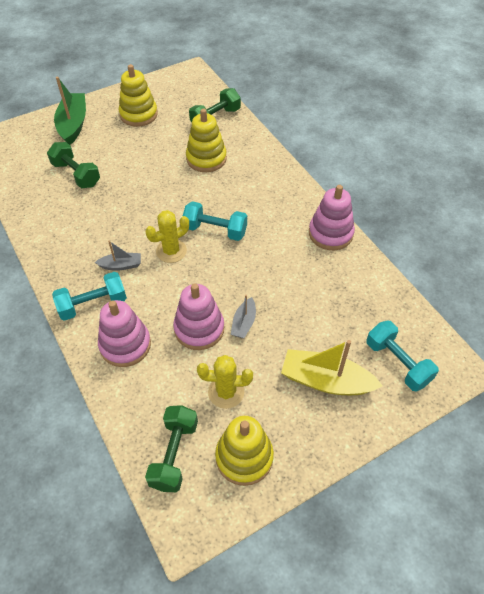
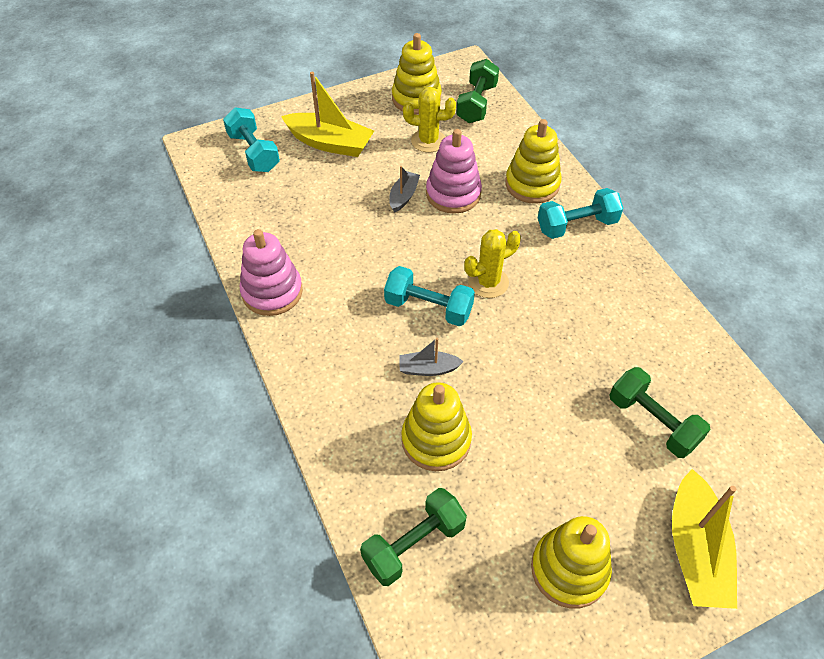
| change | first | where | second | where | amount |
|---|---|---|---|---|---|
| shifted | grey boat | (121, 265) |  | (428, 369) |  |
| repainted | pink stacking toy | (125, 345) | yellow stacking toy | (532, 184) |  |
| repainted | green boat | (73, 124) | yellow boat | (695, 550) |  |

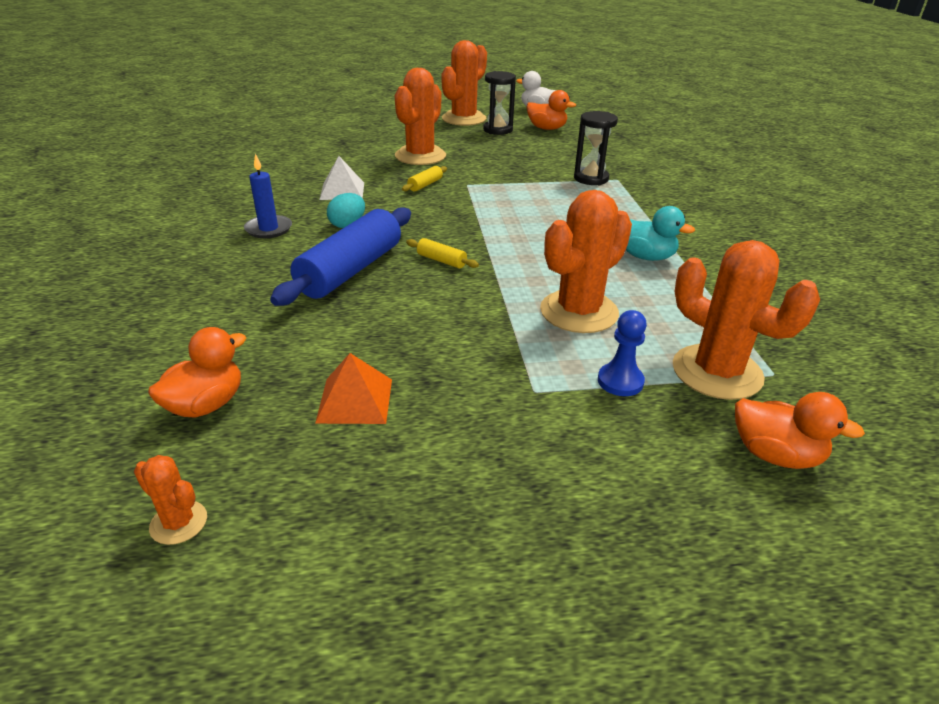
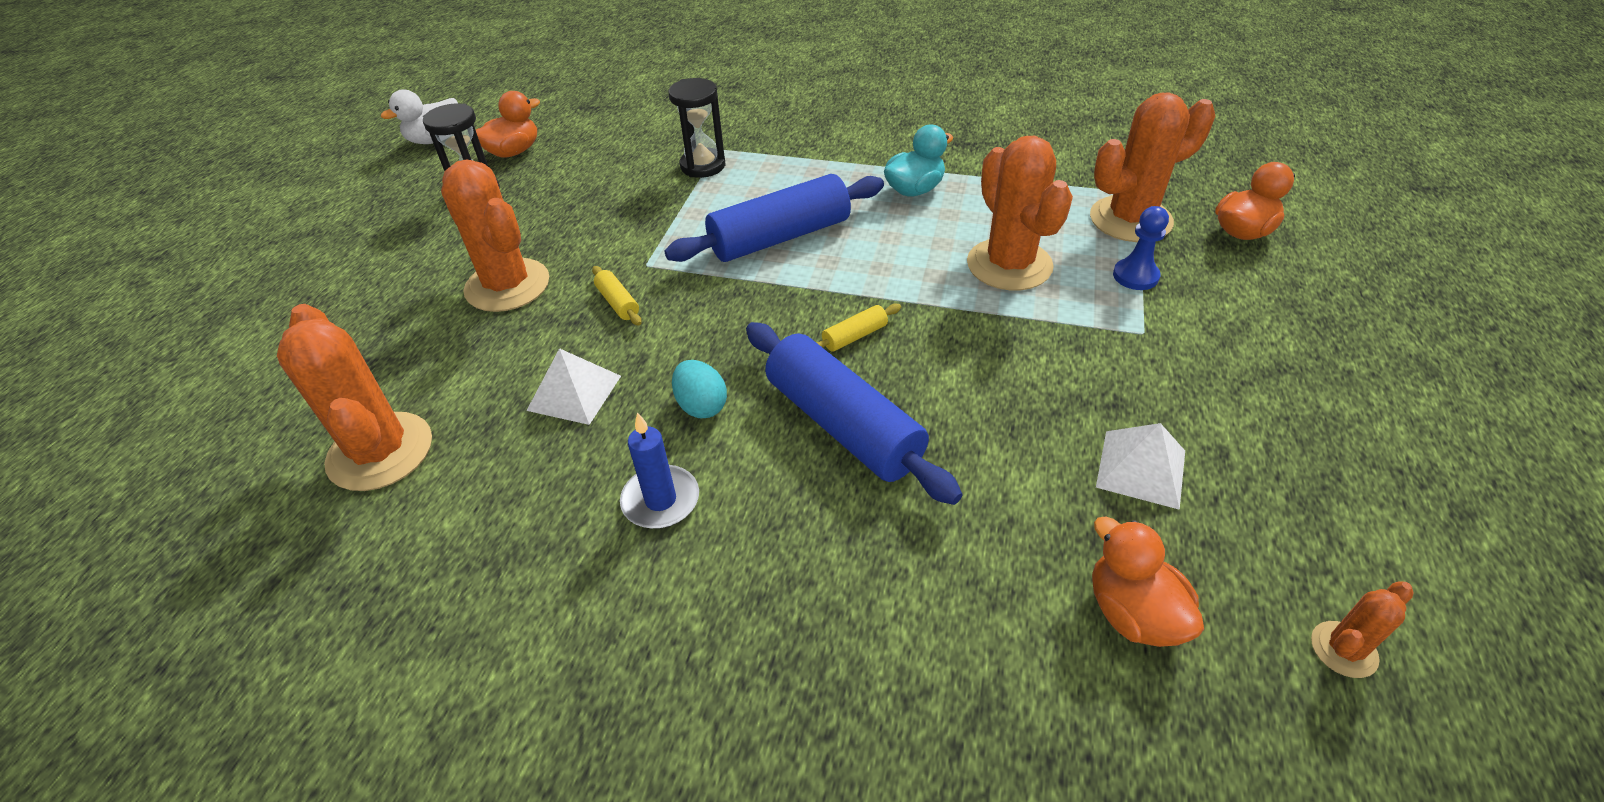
| change | first | where | second | where | amount |
|---|---|---|---|---|---|
| shifted | orange cactus | (464, 119) |  | (380, 452) |  |
| new |  |  | blue rolling pin | (780, 237) |  |
| repainted | orange pyramid | (355, 400) | white pyramid | (1141, 468) |  |

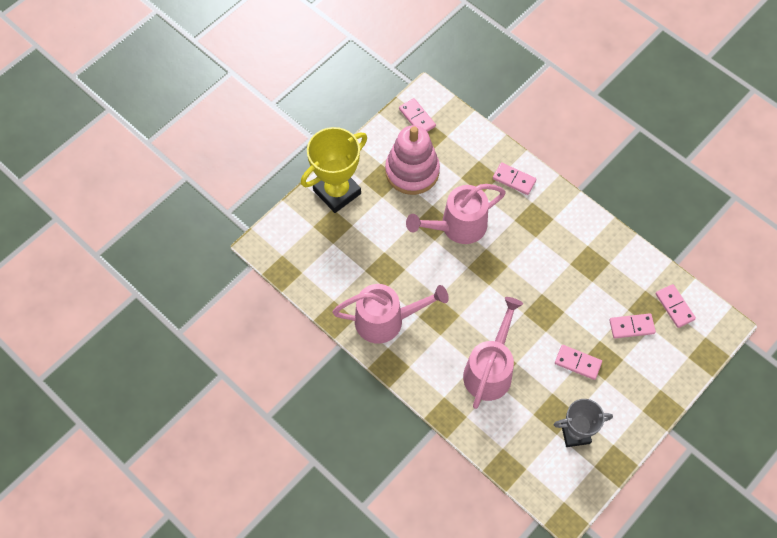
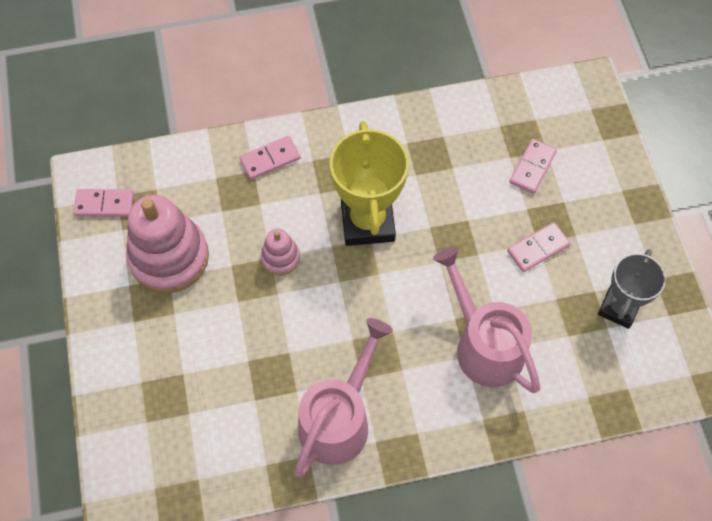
| change | first | where | second | where | amount |
|---|---|---|---|---|---|
| swapped | pink watering can | (457, 227) | pink stacking toy | (280, 258) |  |
| shifted | yellow trophy | (337, 192) |  | (367, 222) |  |
| gone | pink domino | (674, 306) |  |  |  |

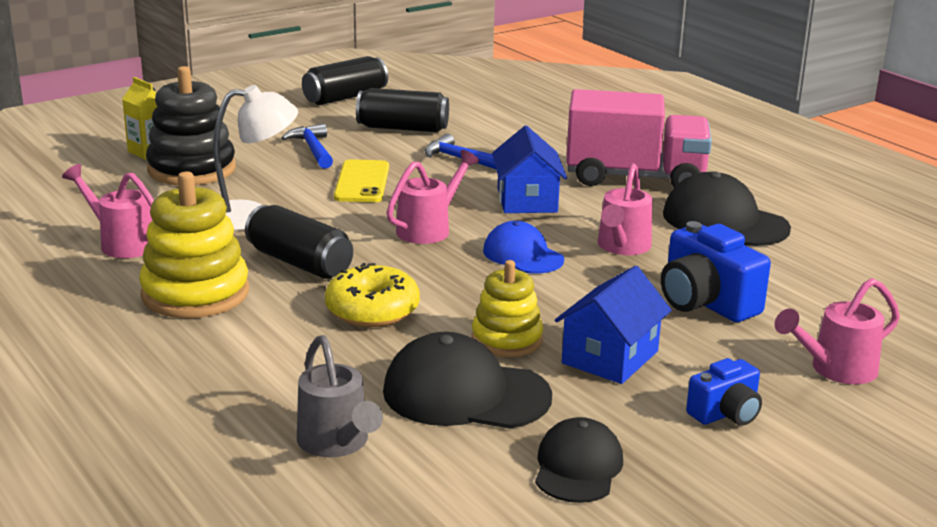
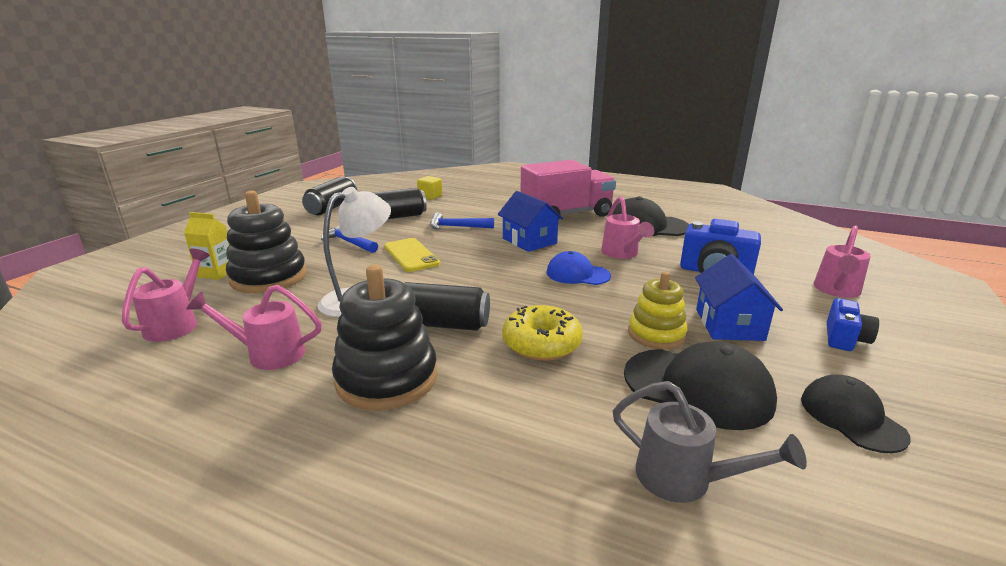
| change | first | where | second | where | amount |
|---|---|---|---|---|---|
| shifted | pink watering can | (429, 229) |  | (176, 324) |  |
| repainted | yellow stacking toy | (195, 293) | black stacking toy | (387, 378) |  |
| new |  |  | yellow cube | (430, 196) |  |
| rotated | black cap | (465, 394) |  | (697, 387) | 135 degrees counterclockwise |

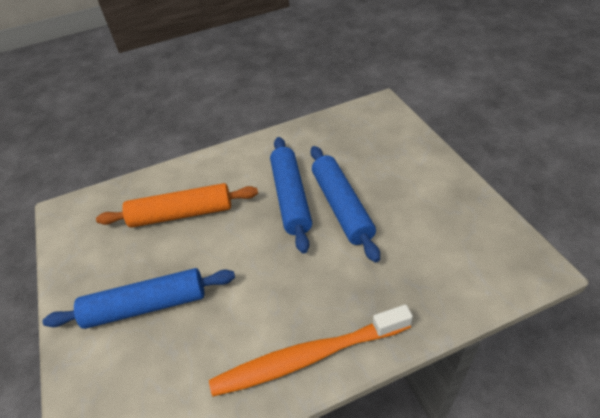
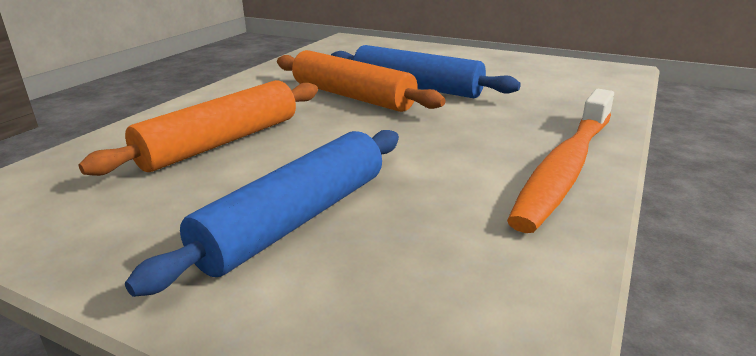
| change | first | where | second | where | amount |
|---|---|---|---|---|---|
| repainted | blue rolling pin | (291, 197) | orange rolling pin | (352, 96) |  |

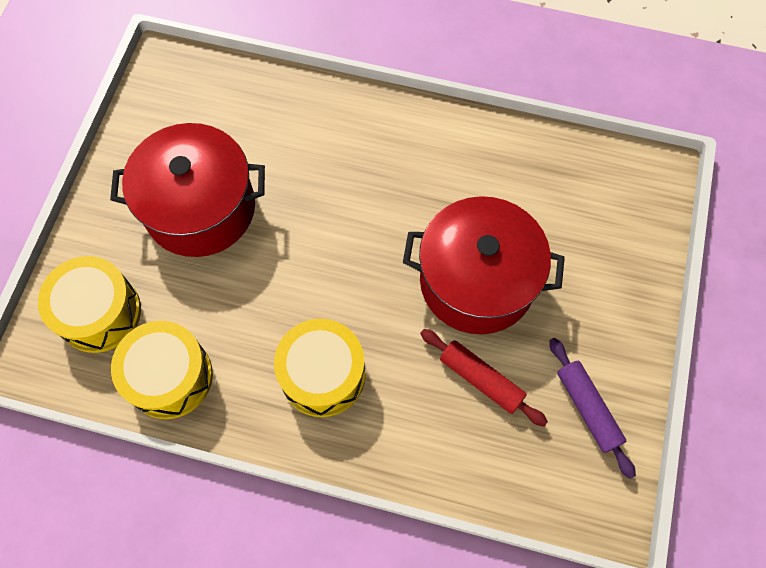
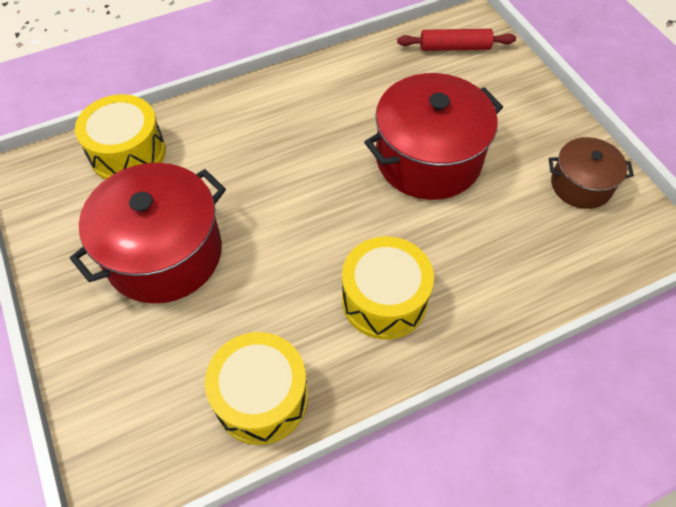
| change | first | where | second | where | amount |
|---|---|---|---|---|---|
| shifted | yellow drum | (99, 313) |  | (128, 153) |  |
| shifted | red rolling pin | (481, 379) |  | (454, 47) |  |
| swapped | purple rolling pin | (588, 408) | brown pot | (581, 185) |  |

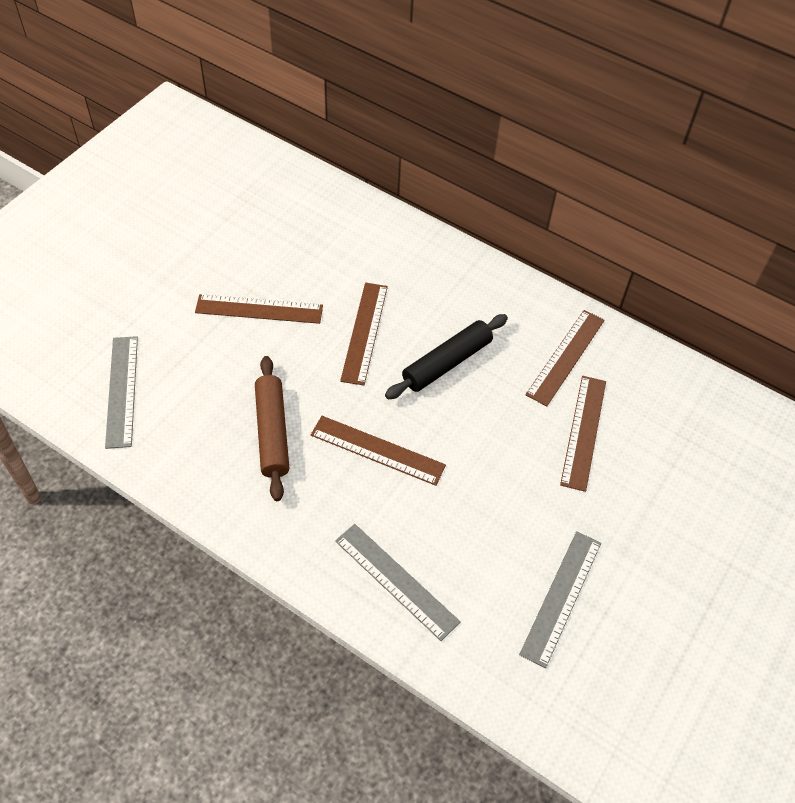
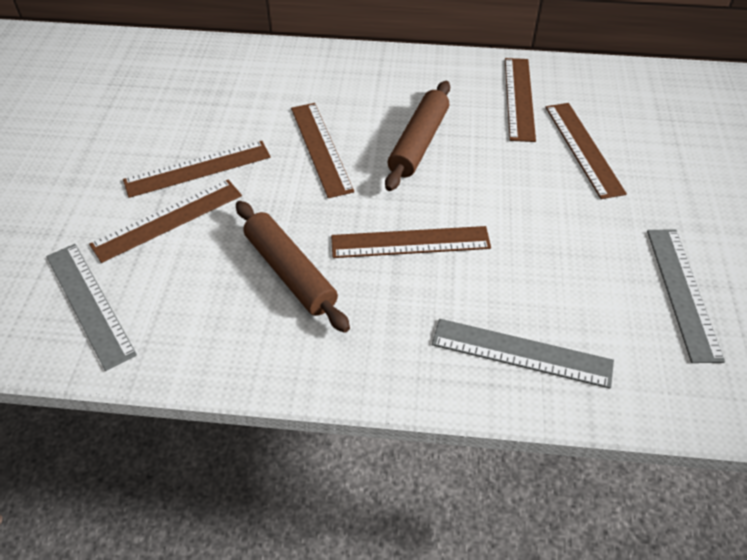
| change | first | where | second | where | amount |
|---|---|---|---|---|---|
| new |  |  | brown ruler | (168, 219) |  |
| repainted | black rolling pin | (447, 363) | brown rolling pin | (418, 143) |  |

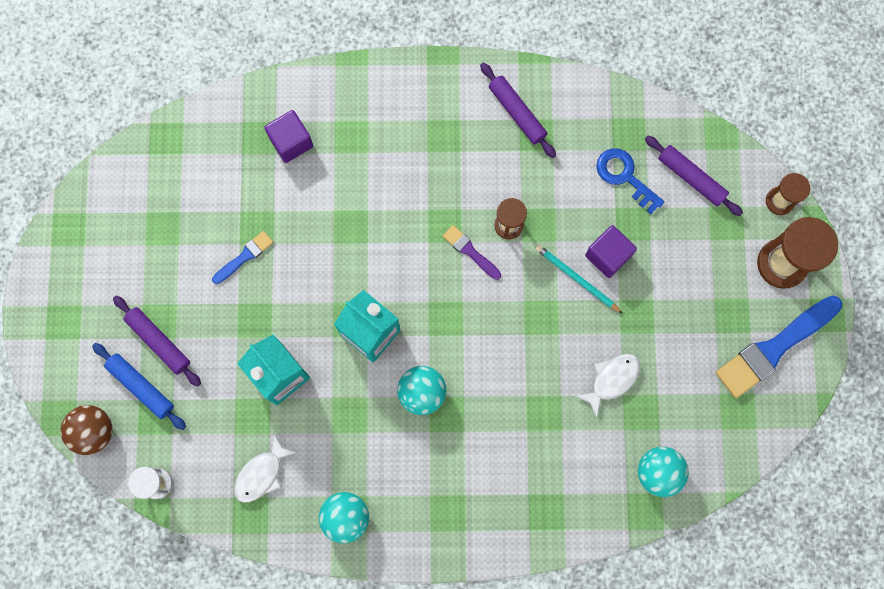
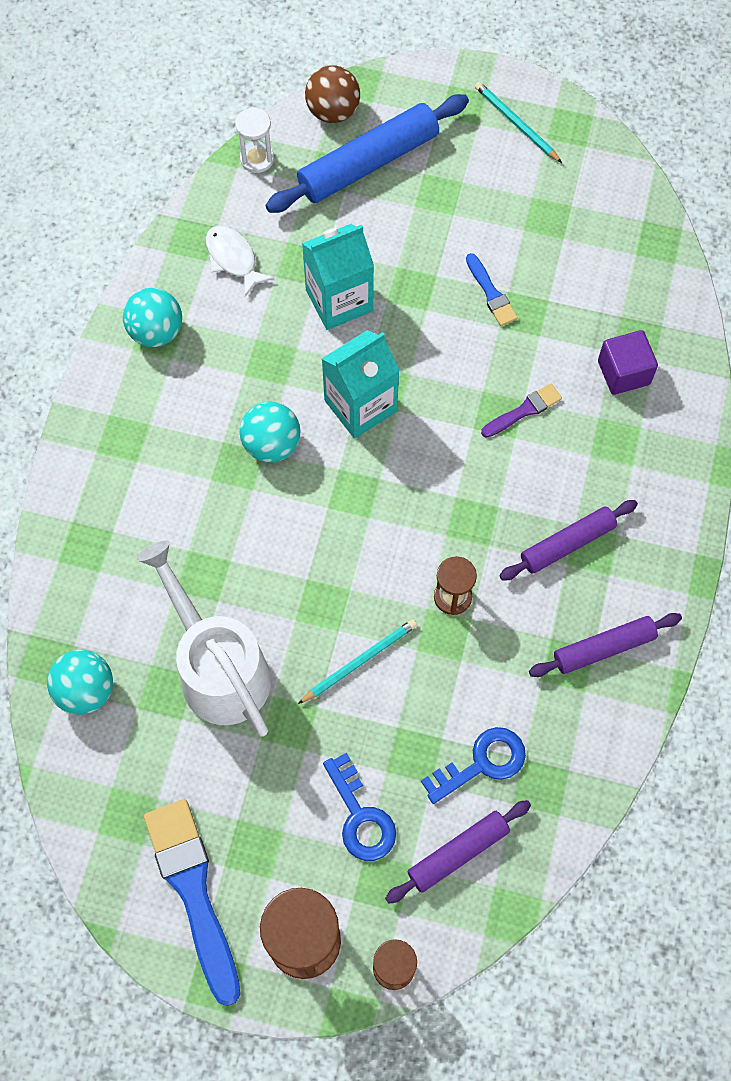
| change | first | where | second | where | amount |
|---|---|---|---|---|---|
| swapped | white fish | (612, 380) | white watering can | (217, 667) |  |
| scaled | blue rolling pin | (141, 387) |  | (368, 163) | x1.64 |
| new |  |  | blue key | (361, 817) |  |
| new |  |  | turquoise pencil | (516, 123) |  |
| shifted | purple brush | (470, 251) |  | (524, 410) |  |
| shifted | purple rolling pin | (159, 341) |  | (567, 544) |  |
| gone | purple cube | (608, 255) |  |  |  |

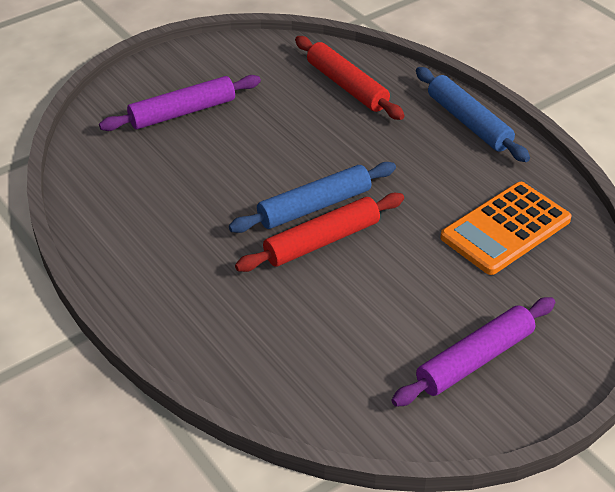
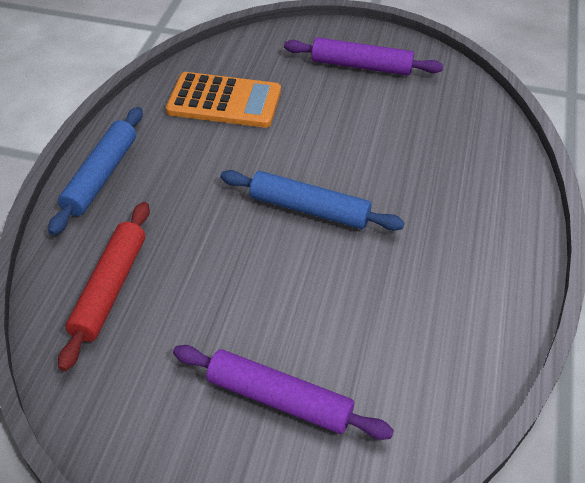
| change | first | where | second | where | amount |
|---|---|---|---|---|---|
| gone | red rolling pin | (322, 241) |  |  |  |

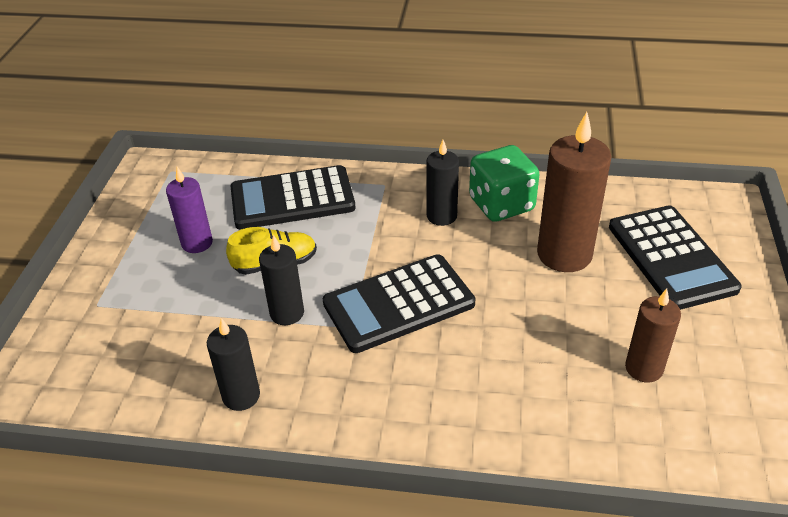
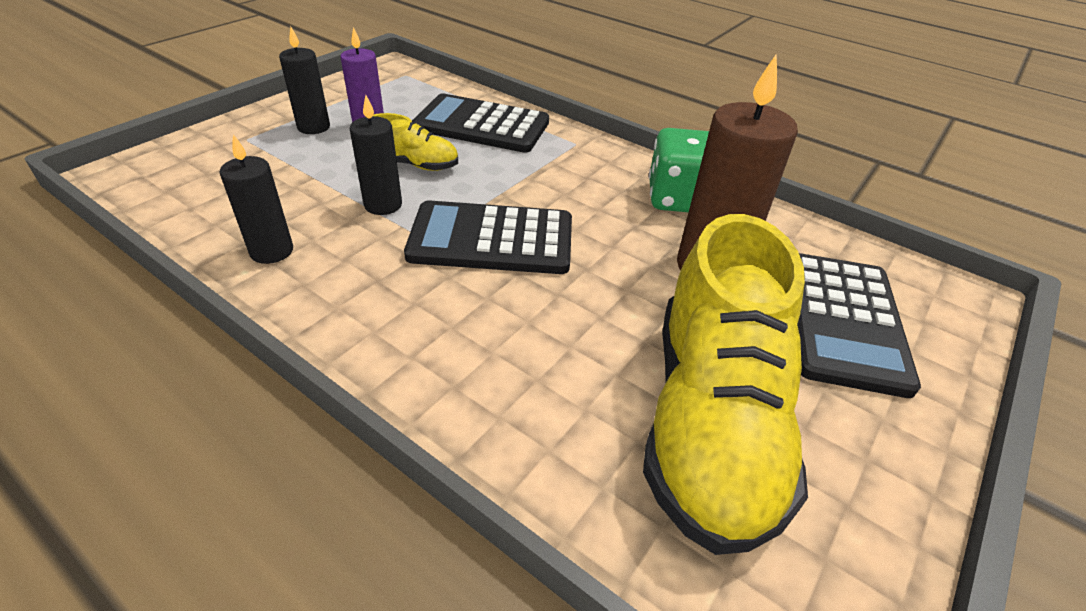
| change | first | where | second | where | amount |
|---|---|---|---|---|---|
| shifted | black candle | (441, 216) |  | (313, 127) |  |
| swapped | brown candle | (644, 368) | yellow shoe | (710, 422) |  |

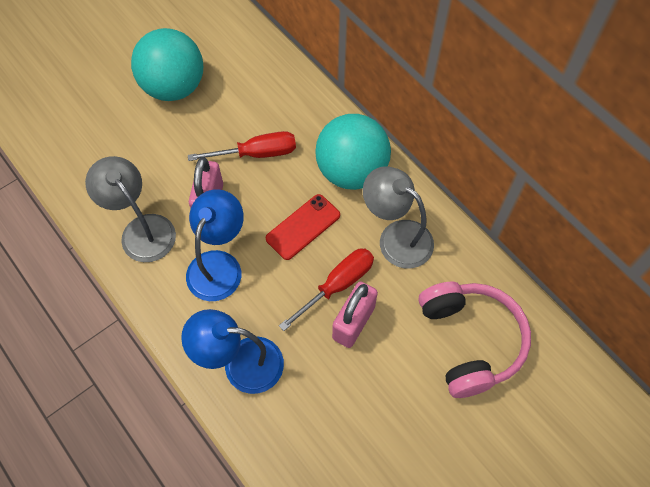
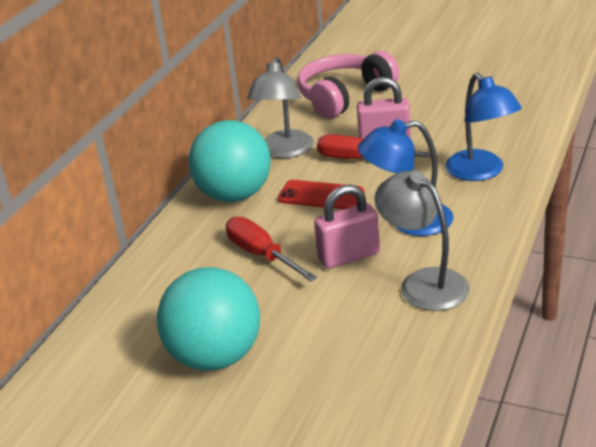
| change | first | where | second | where | amount |
|---|---|---|---|---|---|
| rotated | grey lamp | (142, 229) |  | (423, 283) | 120 degrees clockwise |

